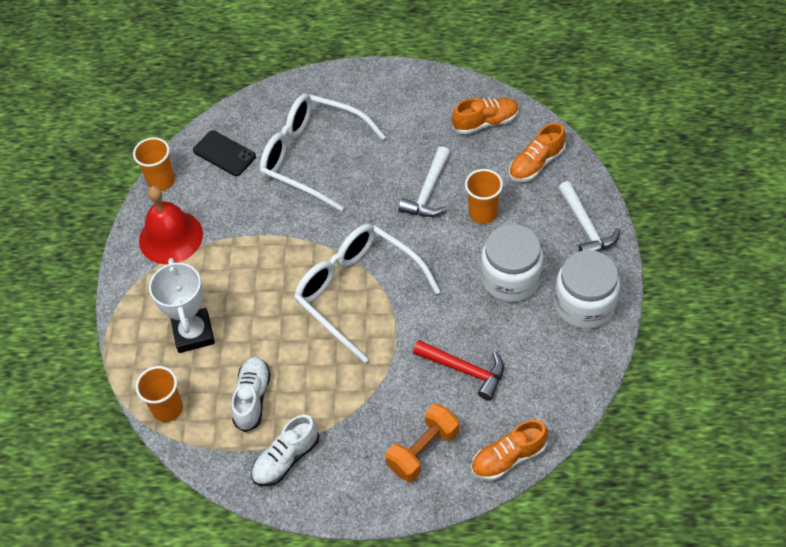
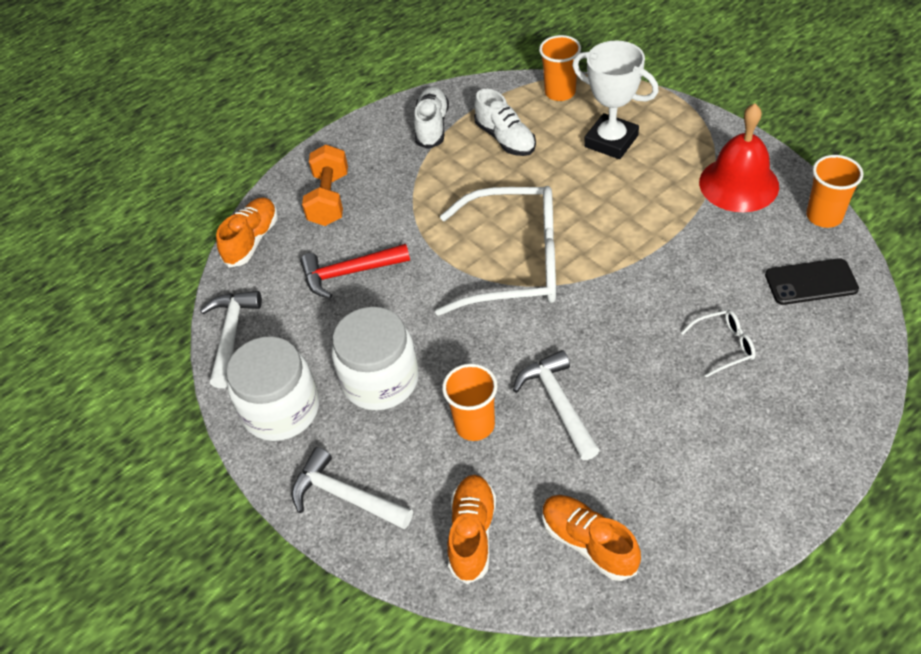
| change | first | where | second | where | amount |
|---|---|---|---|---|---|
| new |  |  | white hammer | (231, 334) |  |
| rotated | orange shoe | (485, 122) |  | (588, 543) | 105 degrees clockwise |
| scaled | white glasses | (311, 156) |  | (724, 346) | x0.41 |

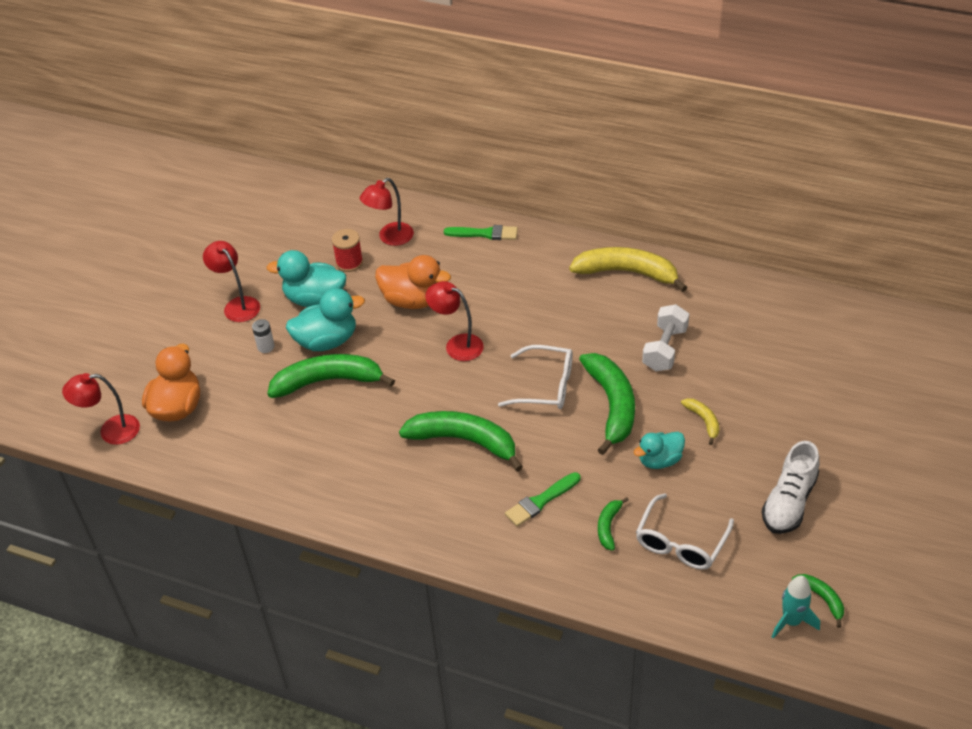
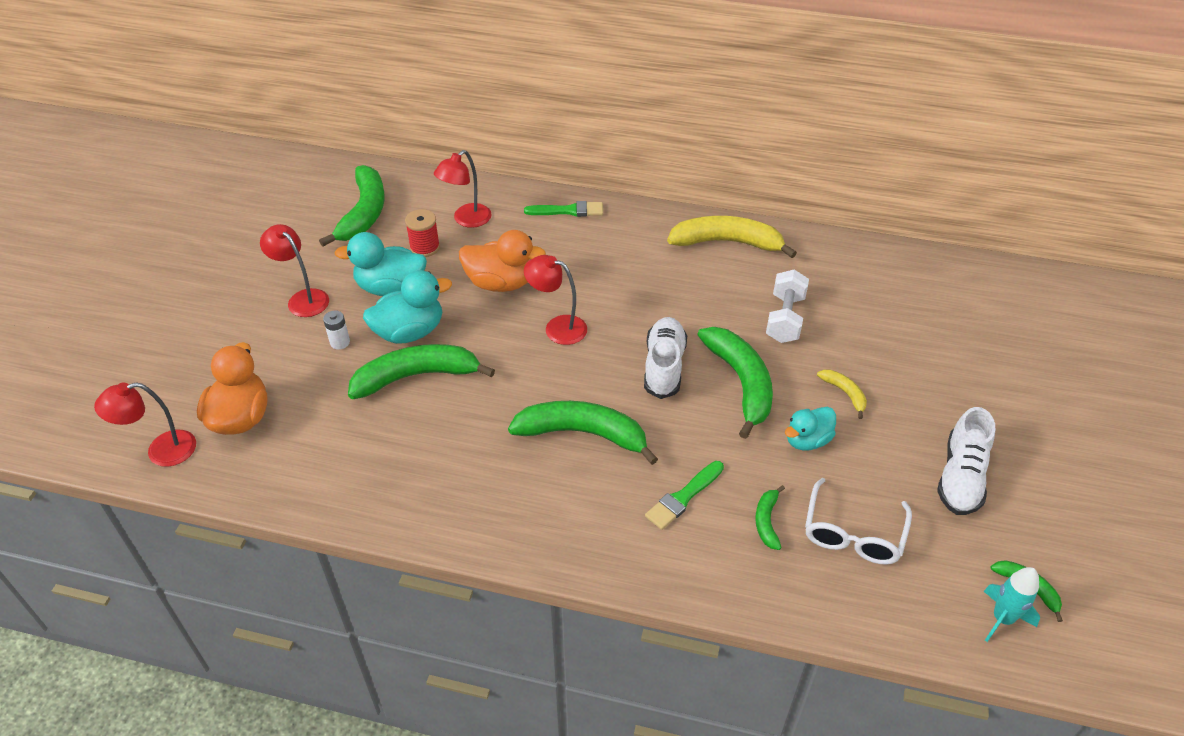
| change | first | where | second | where | amount |
|---|---|---|---|---|---|
| new |  |  | green banana | (364, 213) |  |
| swapped | white glasses | (546, 386) | white shoe | (664, 366) |  |

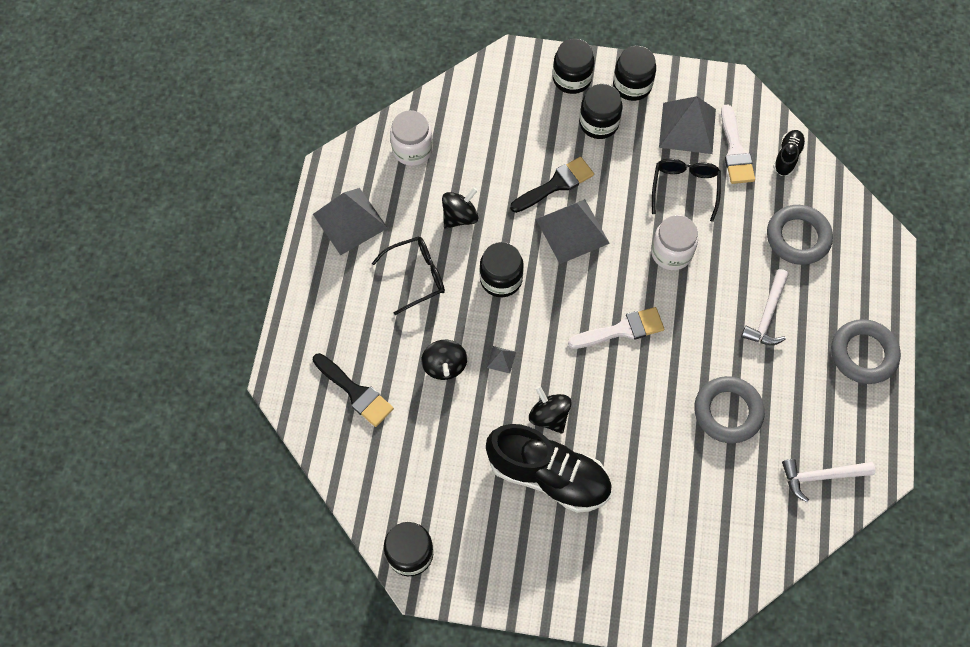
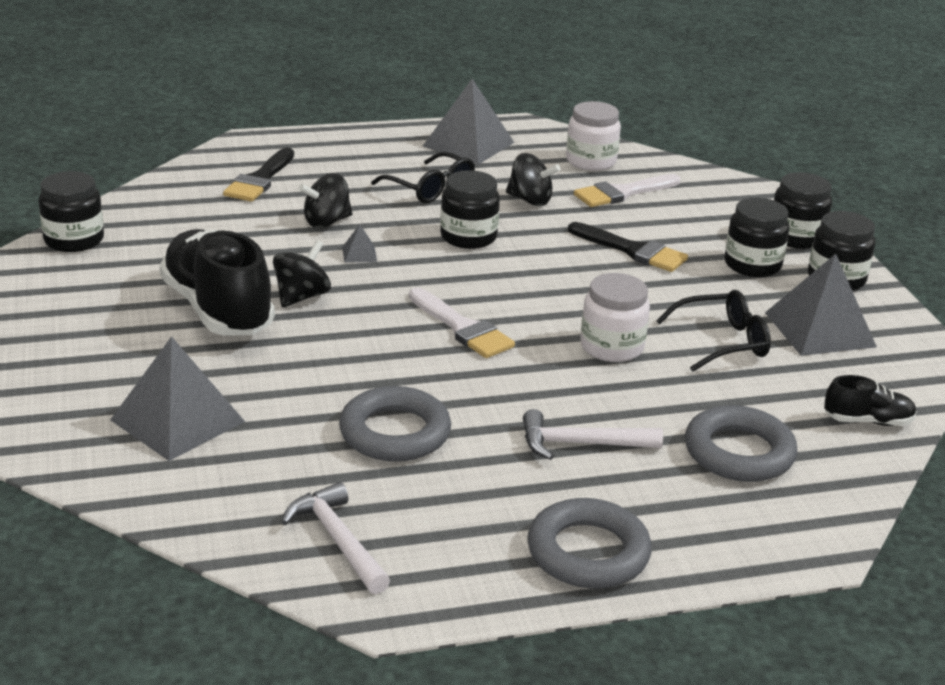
| change | first | where | second | where | amount |
|---|---|---|---|---|---|
| shifted | grey pyramid | (572, 231) |  | (178, 420) |  |
| rotated | black shoe | (548, 475) |  | (218, 309) | 150 degrees clockwise |
| shifted | white brush | (735, 151) |  | (622, 193) |  |

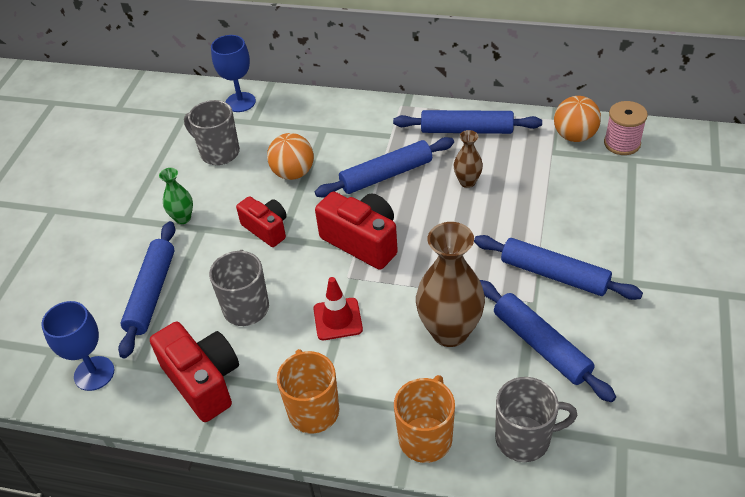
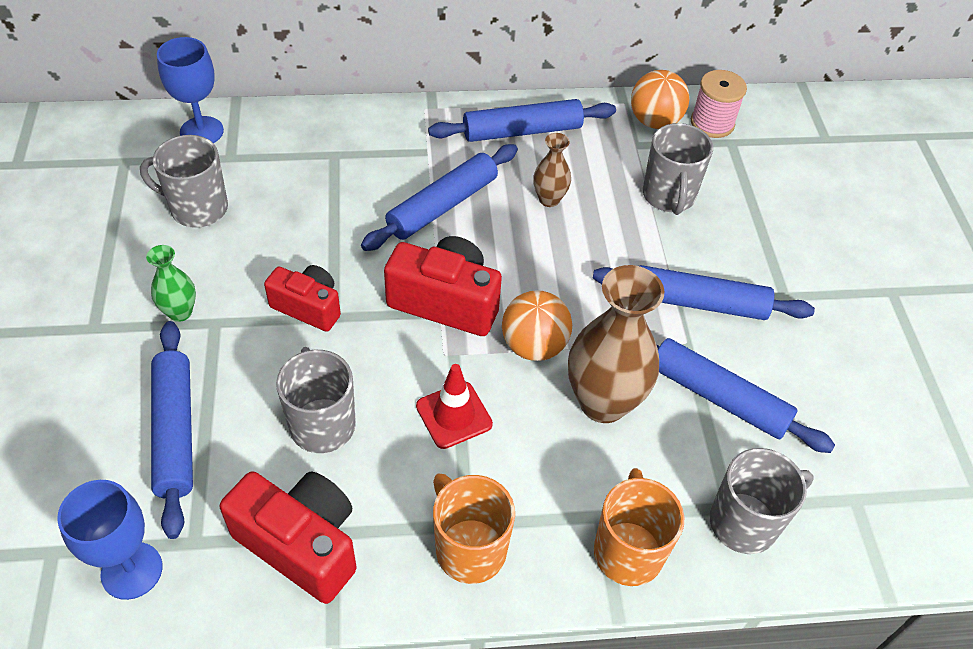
| change | first | where | second | where | amount |
|---|---|---|---|---|---|
| shifted | orange ball | (293, 173) |  | (534, 345) |  |
| new |  |  | grey mug | (669, 196) |  |

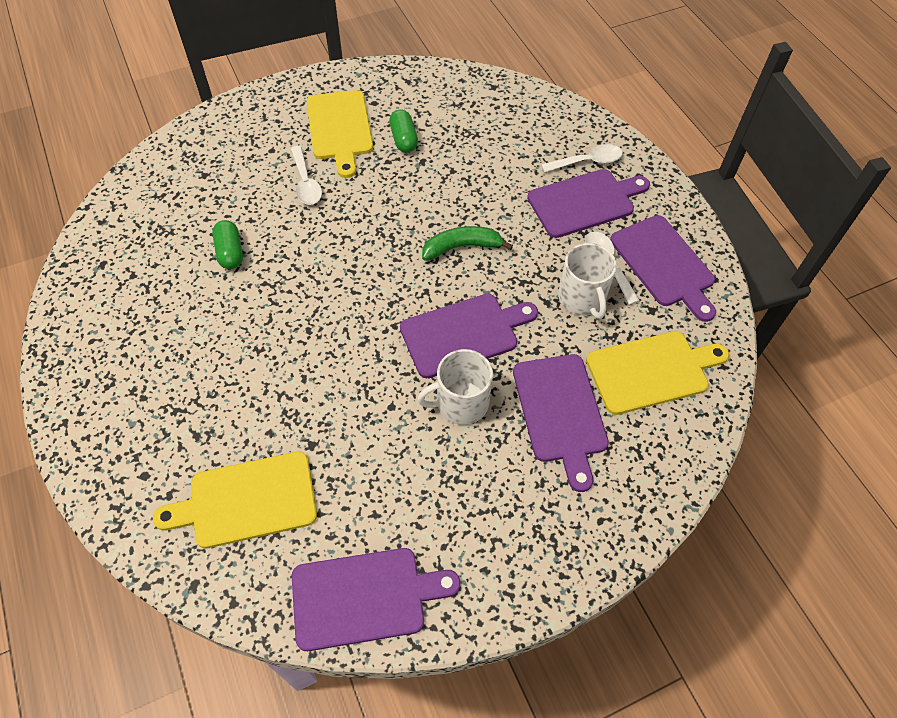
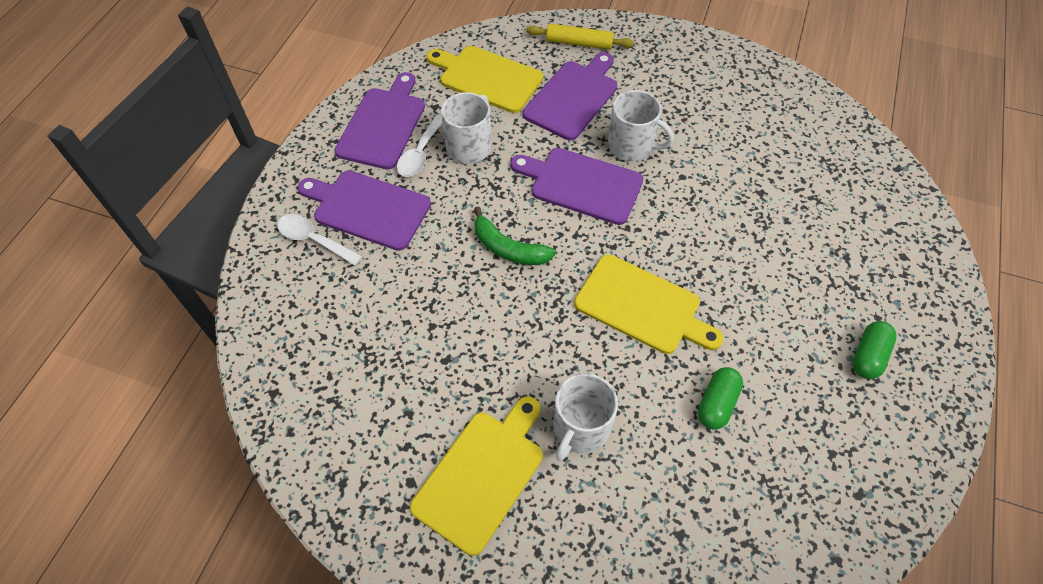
| change | first | where | second | where | amount |
|---|---|---|---|---|---|
| new |  |  | yellow rolling pin | (579, 43) |  |
| swapped | white spoon | (306, 183) | white mug | (580, 428) |  |
| shifted | yellow cutting board | (247, 500) |  | (641, 306) |  |
| shifted | green capsule | (404, 139) |  | (868, 356) |  |
| gone | purple cutting board | (364, 597) |  |  |  |

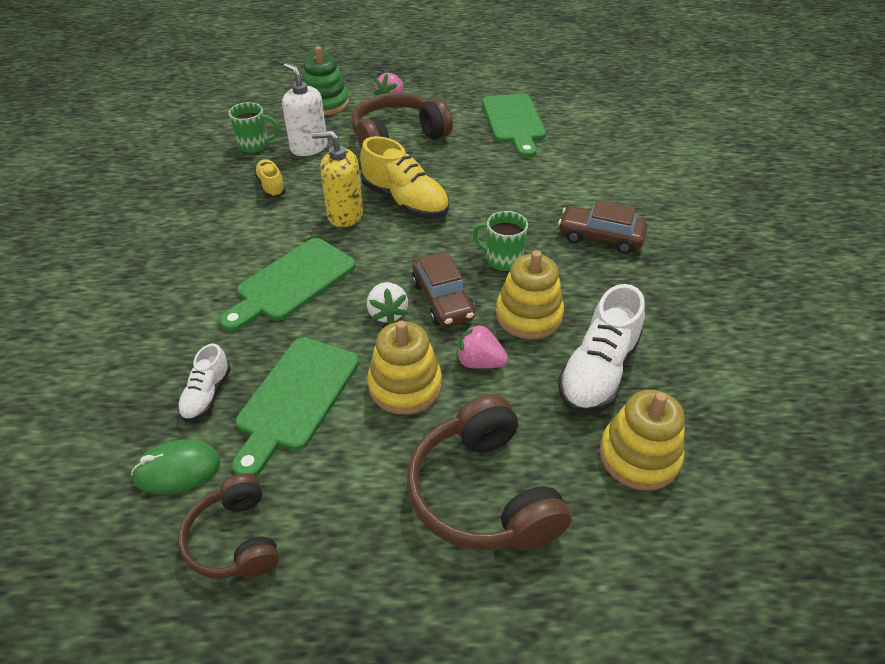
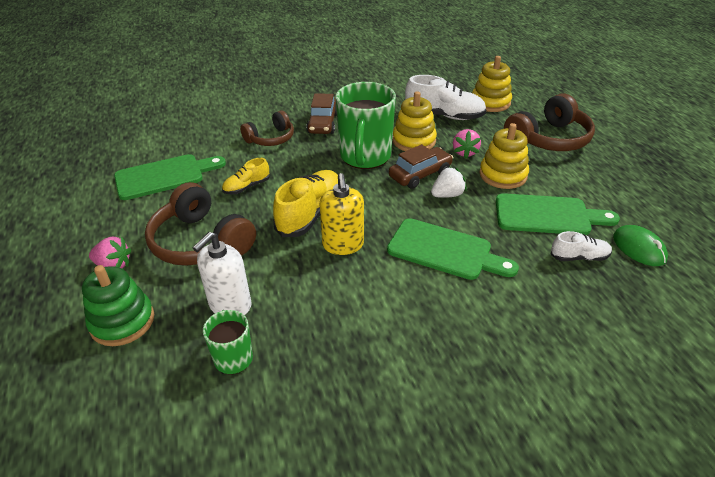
| change | first | where | second | where | amount |
|---|---|---|---|---|---|
| shifted | yellow shoe | (271, 186) |  | (247, 187) |  |
| shifted | brown headphones | (235, 539) |  | (271, 138) |  |
| scaled | green mug | (502, 260) |  | (365, 157) | x1.94 |

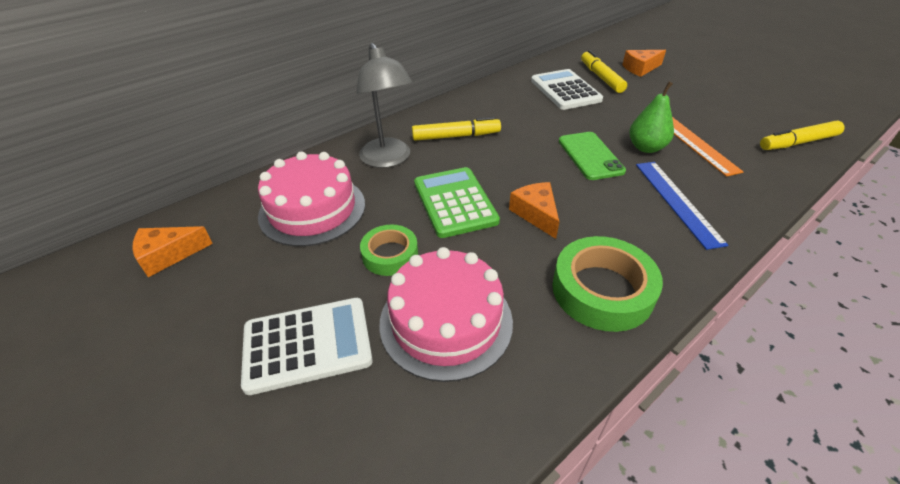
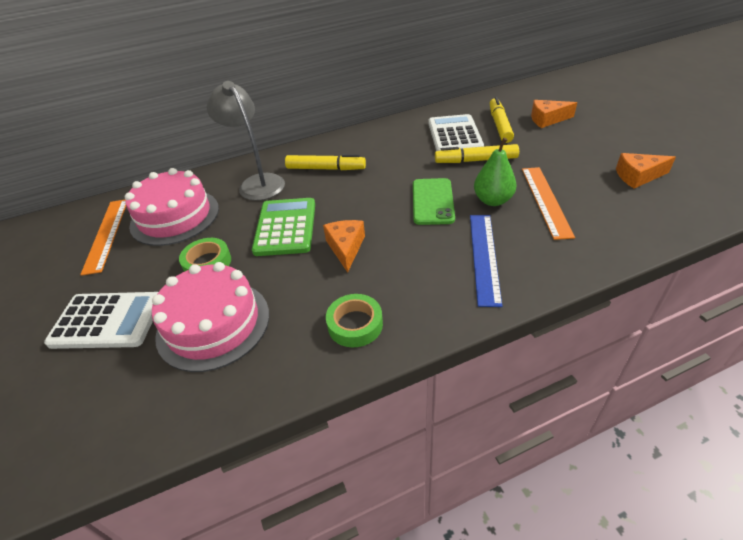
| change | first | where | second | where | amount |
|---|---|---|---|---|---|
| new |  |  | orange ruler | (107, 234) |  |
| rotated | grey lamp | (388, 159) |  | (257, 183) | 150 degrees clockwise |
| scaled | green tape | (602, 290) |  | (355, 324) | x0.61 |
| shifted | yellow marker | (798, 143) |  | (476, 160) |  |
| shifted | orange cheese | (168, 255) |  | (637, 176) |  |

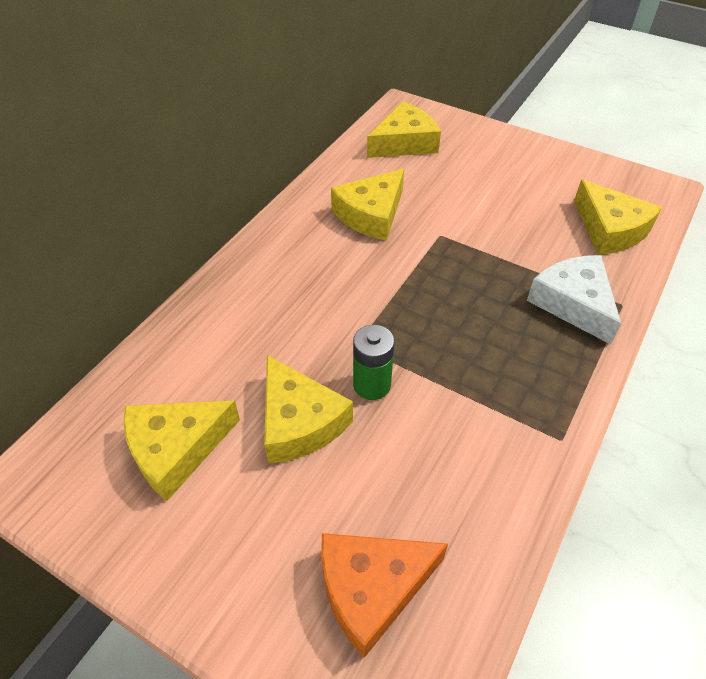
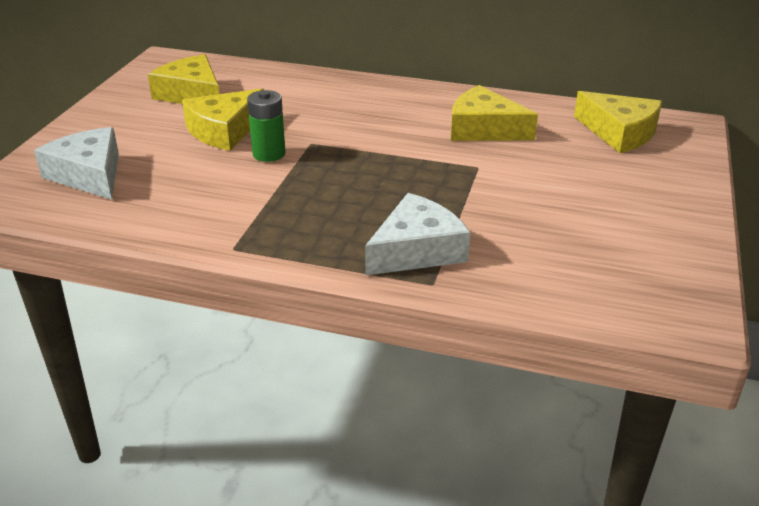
| change | first | where | second | where | amount |
|---|---|---|---|---|---|
| repainted | orange cheese | (372, 589) | white cheese | (89, 175) |  |
| gone | yellow cheese | (610, 229) |  |  |  |

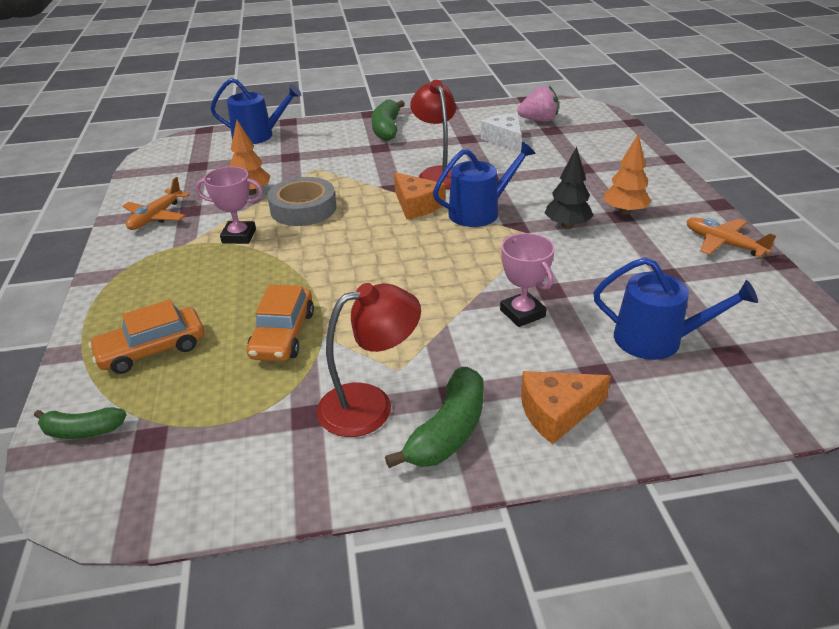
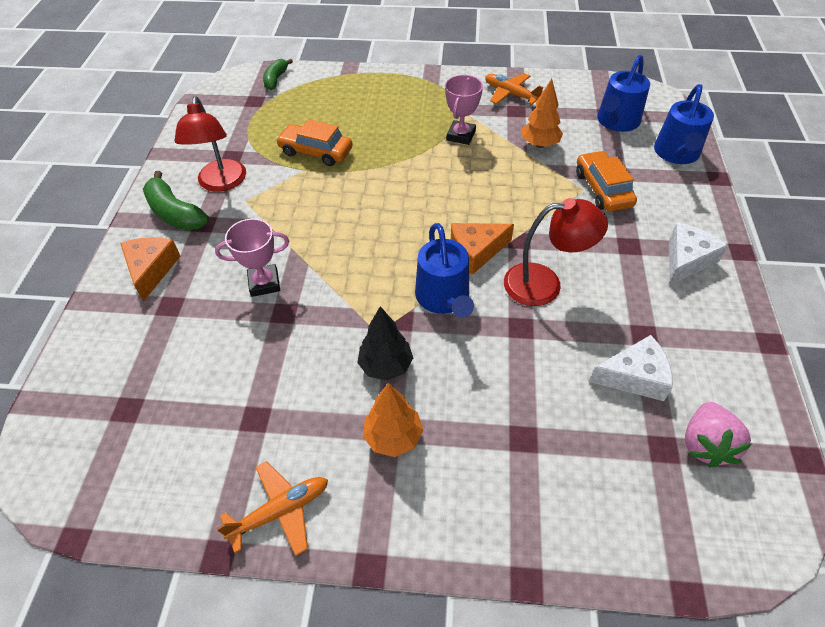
| change | first | where | second | where | amount |
|---|---|---|---|---|---|
| shifted | orange car | (152, 349) |  | (603, 189) |  |
| shifted | blue watering can | (657, 340) |  | (616, 122) |  |
| swapped | green banana | (387, 129) | white cheese | (686, 260) |  |
| gone | grey tape | (303, 209) |  |  |  |

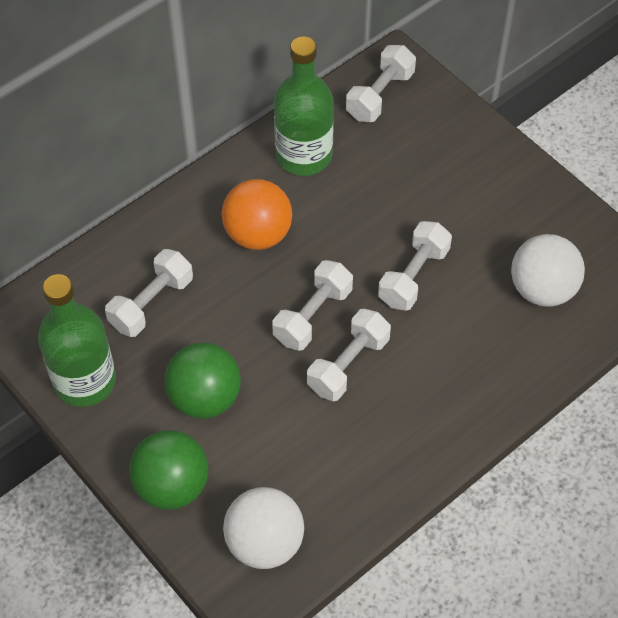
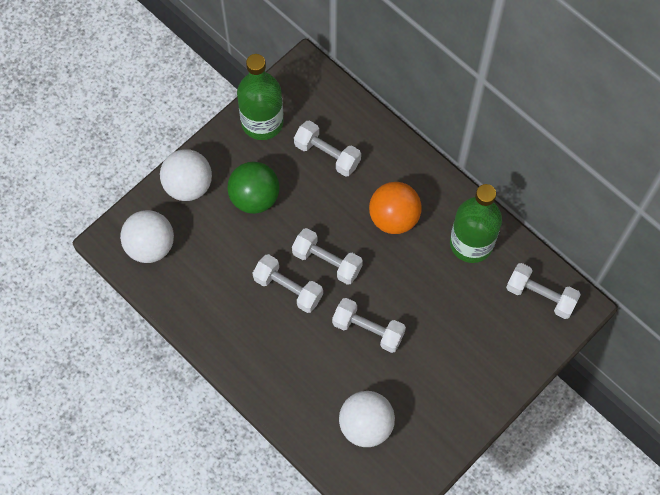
| change | first | where | second | where | amount |
|---|---|---|---|---|---|
| repainted | green ball | (172, 486) | white ball | (188, 185) |  |

